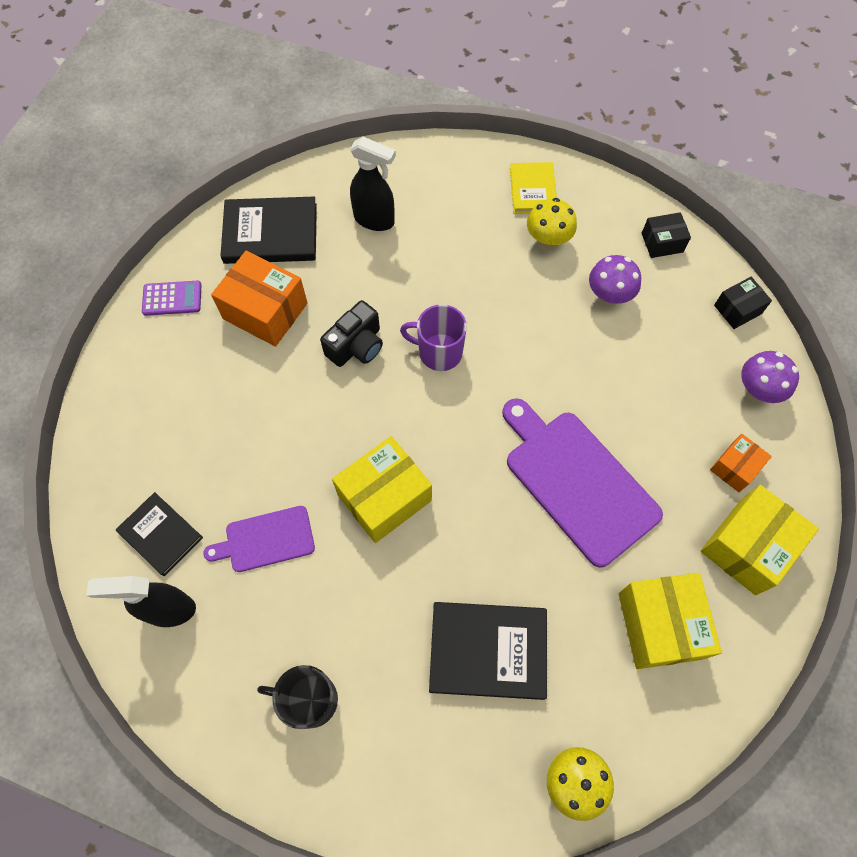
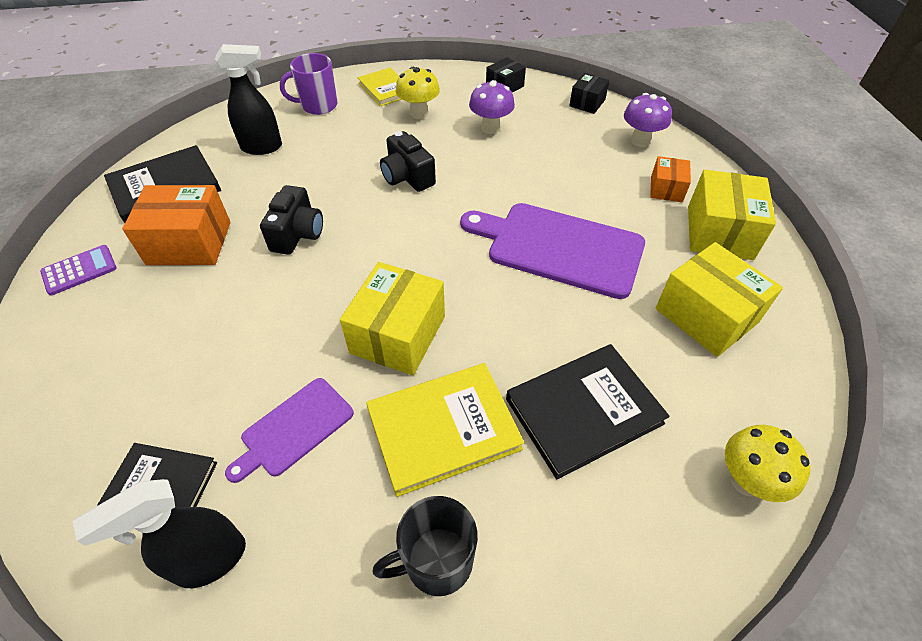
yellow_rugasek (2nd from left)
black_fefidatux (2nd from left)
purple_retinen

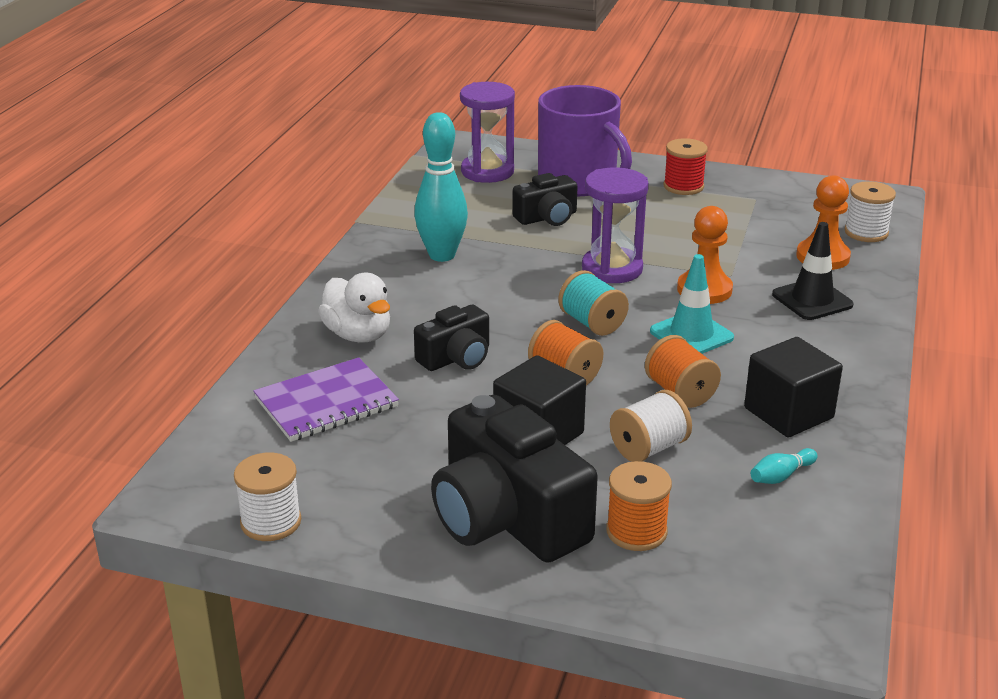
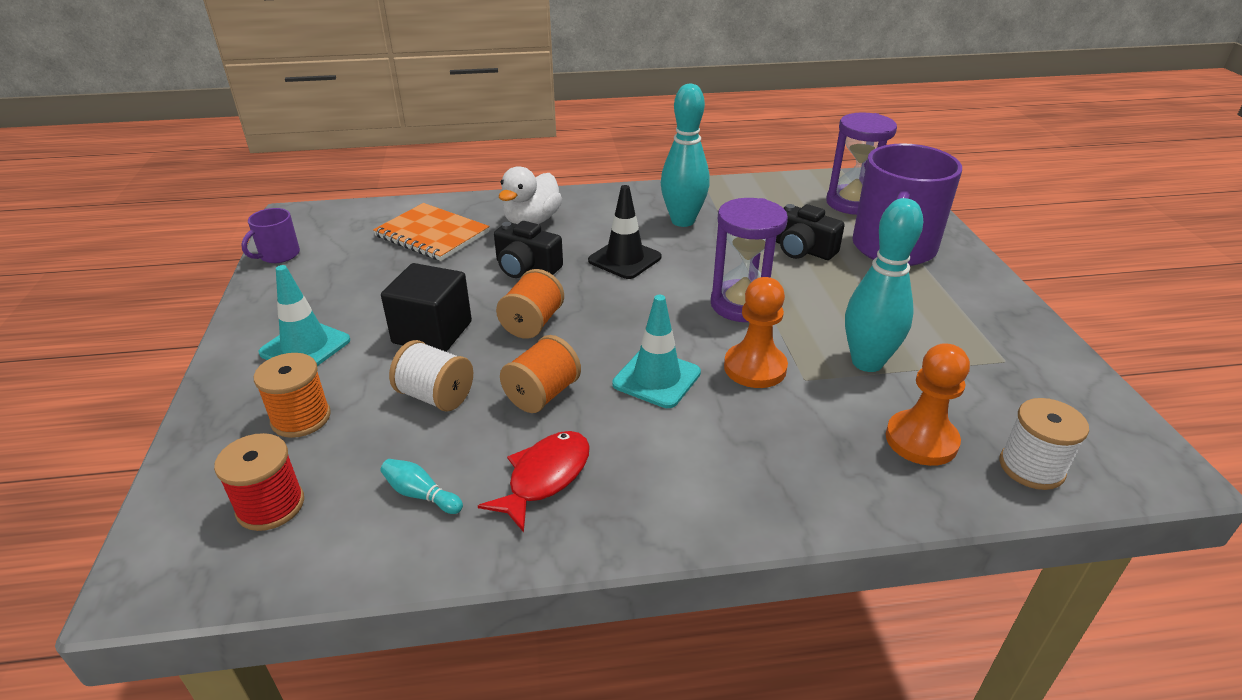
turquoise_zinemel
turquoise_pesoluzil (3rd from left)
red_zinemel
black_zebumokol
purple_retinen (1st from left)
turquoise_zebumokol (1st from left)
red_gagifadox
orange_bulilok

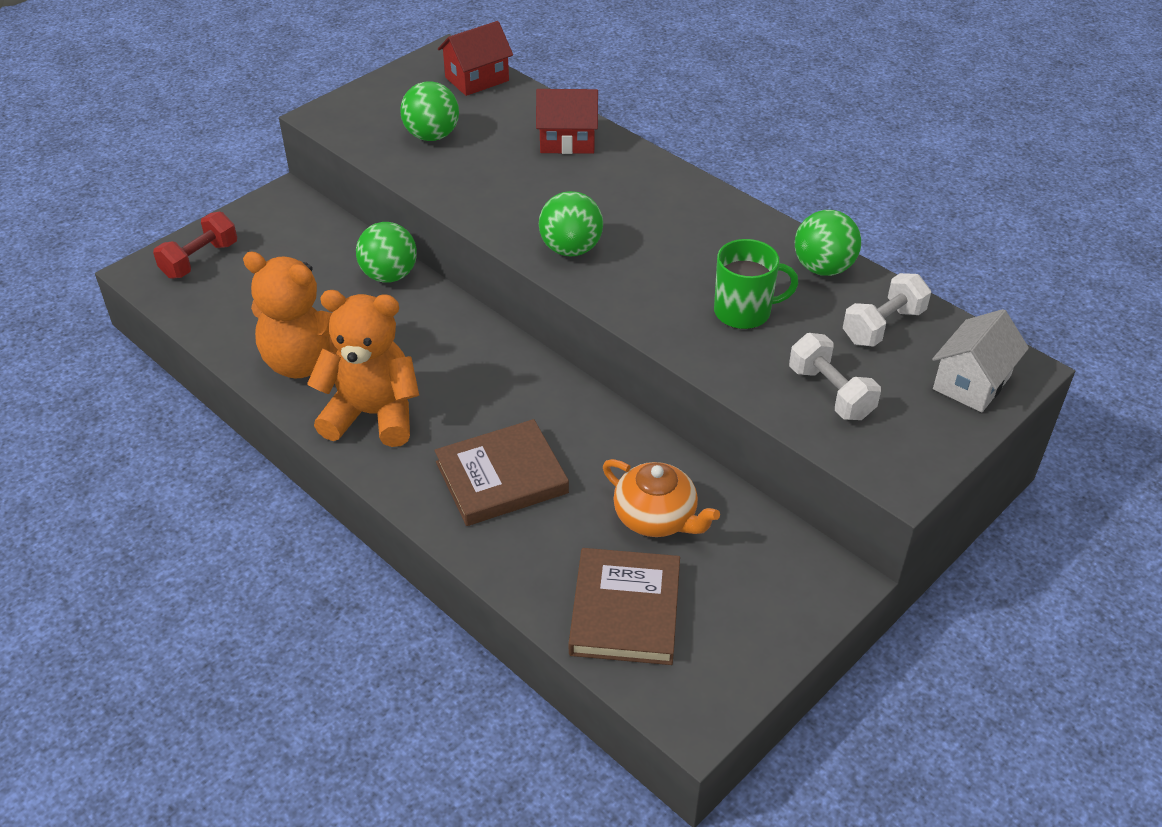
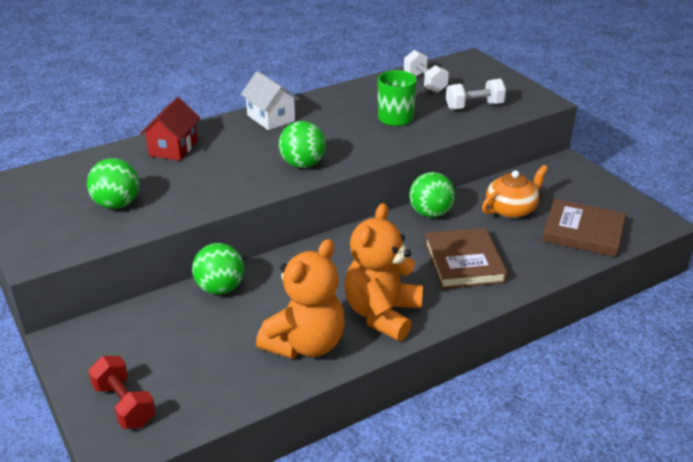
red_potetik (1st from left in the first image)
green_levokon (4th from left)
white_potetik

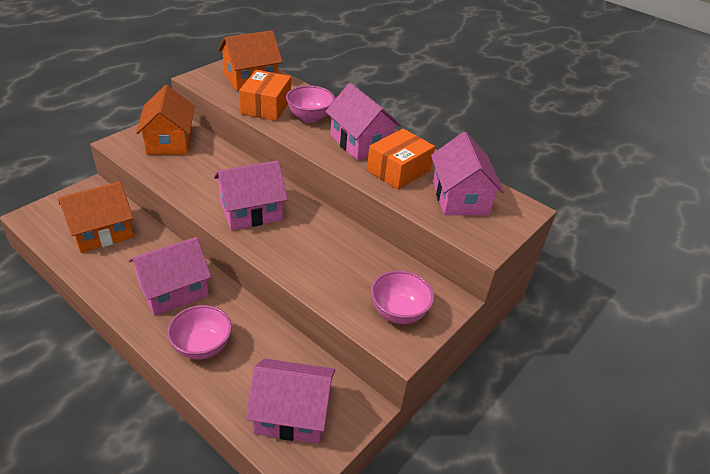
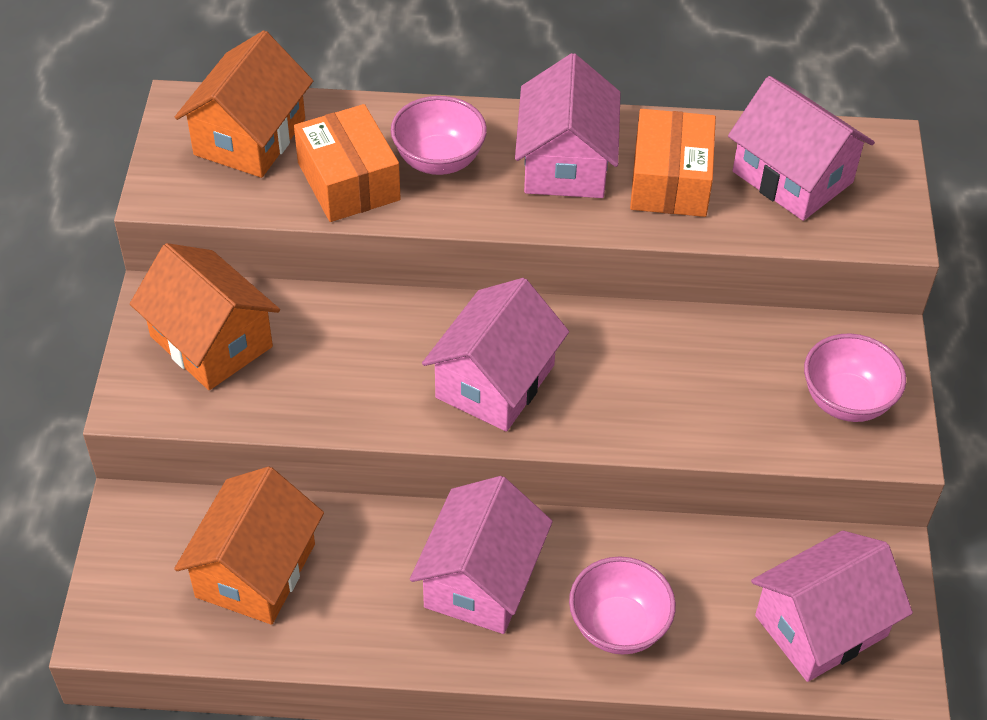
pink_potetik (3rd from left)

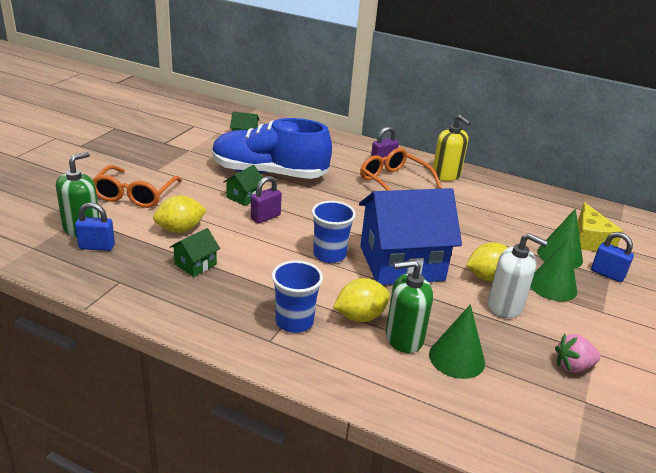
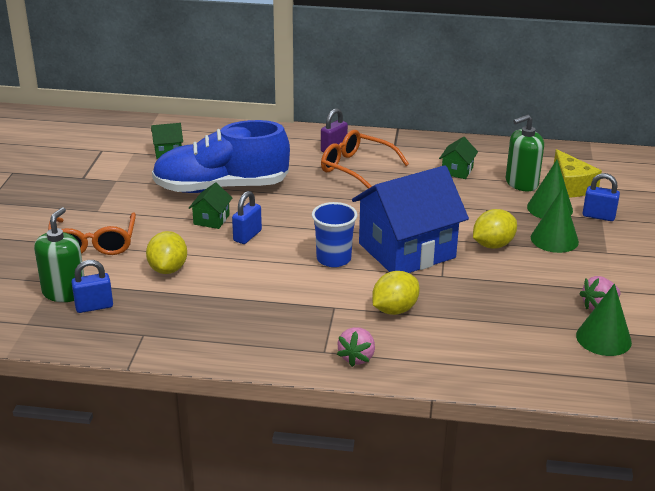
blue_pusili (1st from left in the first image)
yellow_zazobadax
white_zazobadax
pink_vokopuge (1st from left)
green_potetik (3rd from left)
green_zazobadax (2nd from left)
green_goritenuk (3rd from left)
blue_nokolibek (2nd from left)
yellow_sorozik (1st from left)

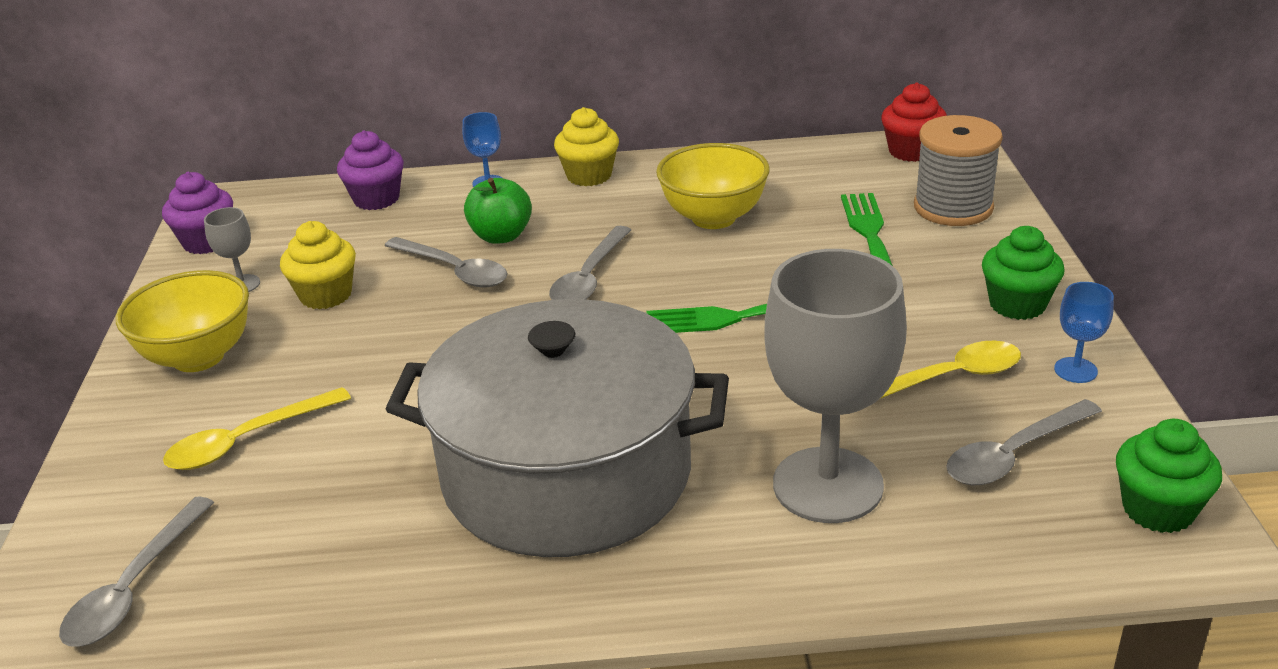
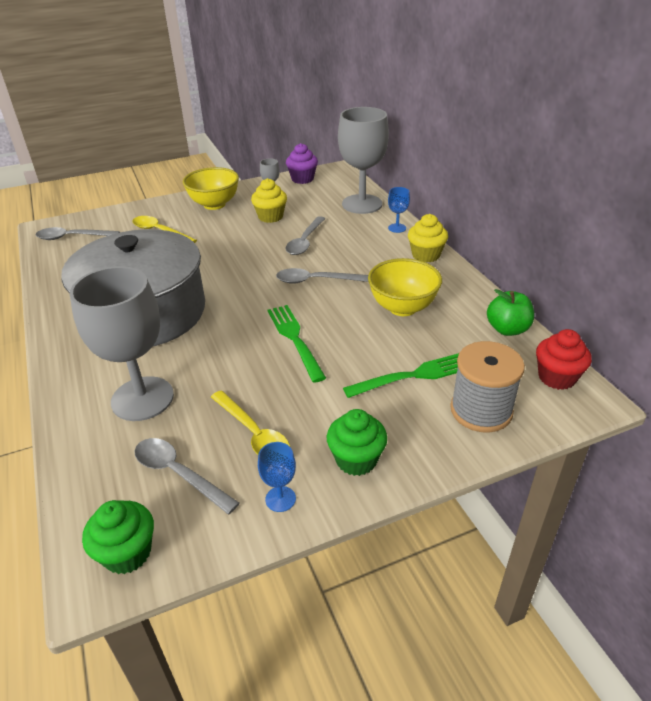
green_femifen
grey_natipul (3rd from left)

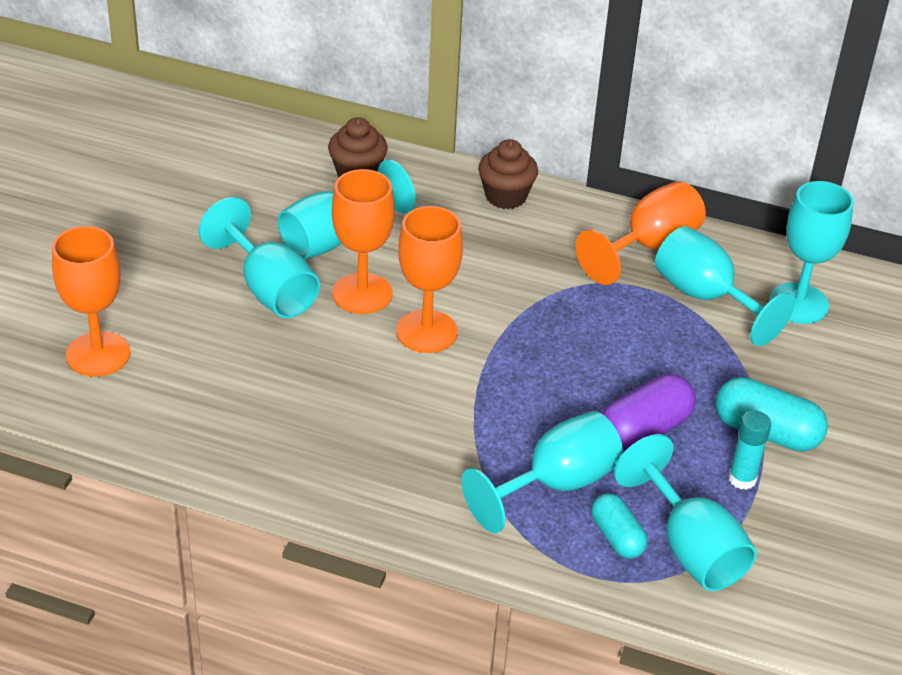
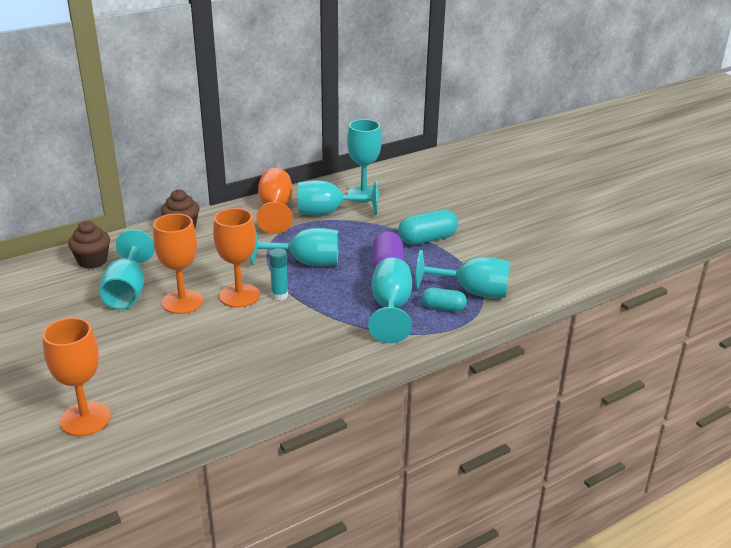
turquoise_natipul (2nd from left)
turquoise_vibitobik

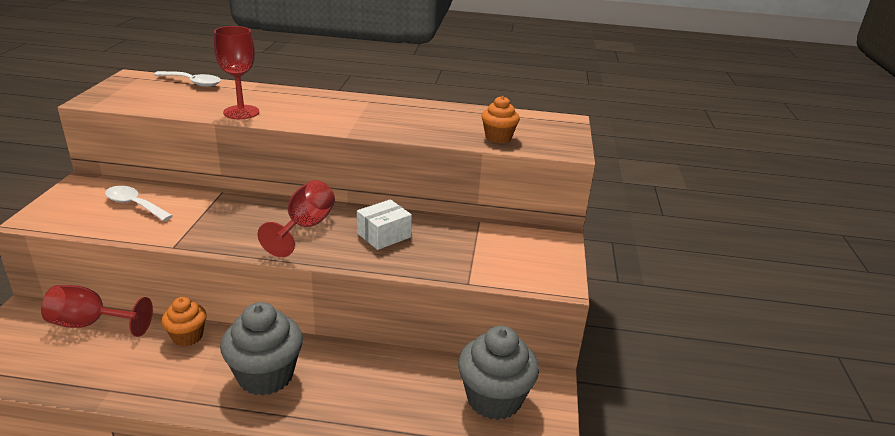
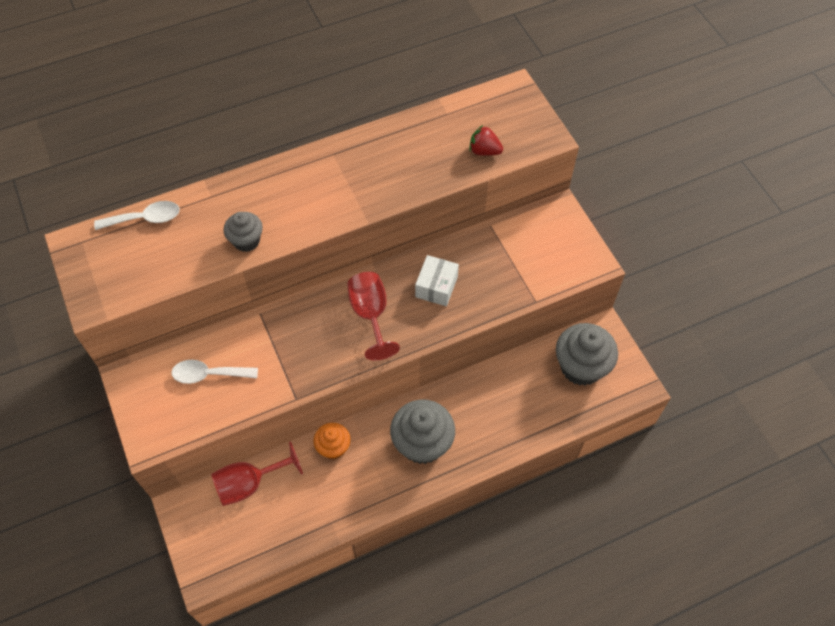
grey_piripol (1st from left)
red_vokopuge

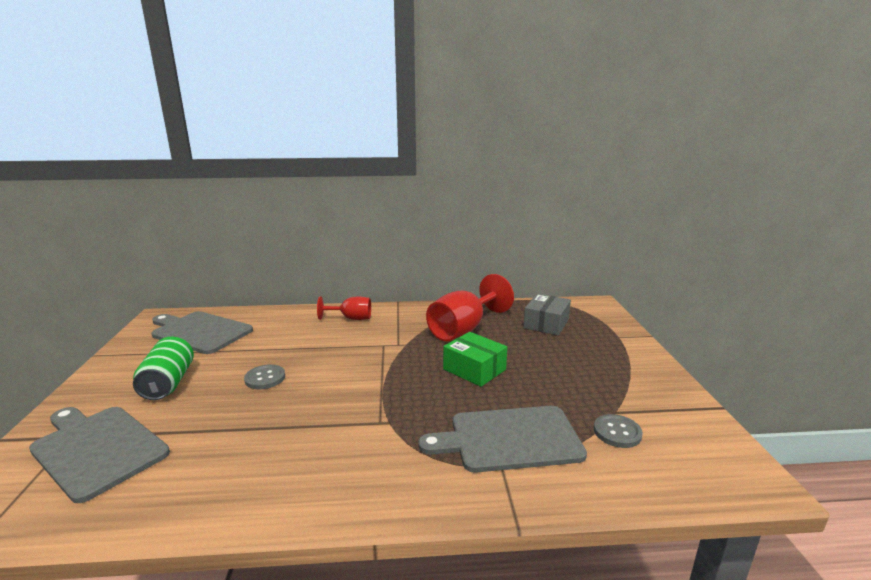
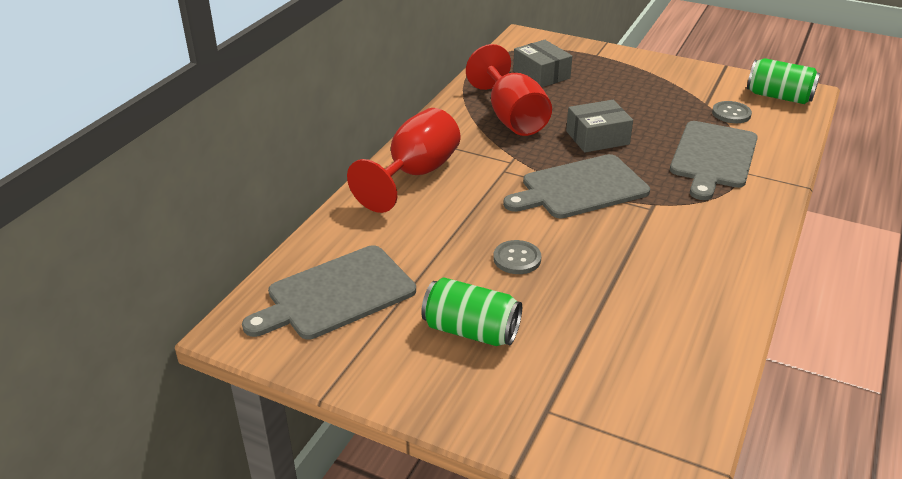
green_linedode (2nd from left)
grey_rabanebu (2nd from left)
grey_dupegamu (2nd from left)
red_natipul (1st from left)

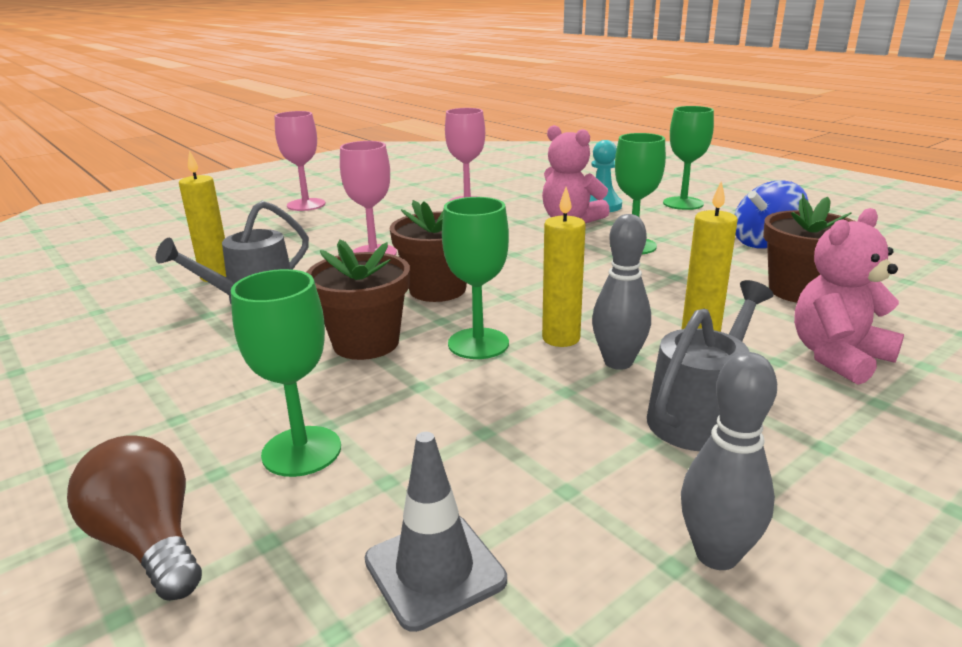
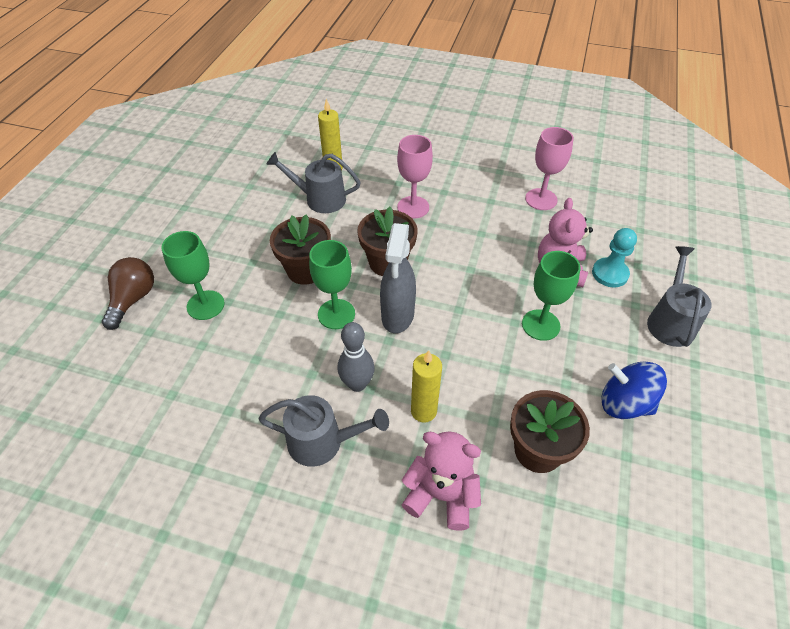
pink_natipul (1st from left in the first image)
grey_zebumokol
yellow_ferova (2nd from left in the first image)
grey_pesoluzil (2nd from left in the first image)
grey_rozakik
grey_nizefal (3rd from left)

